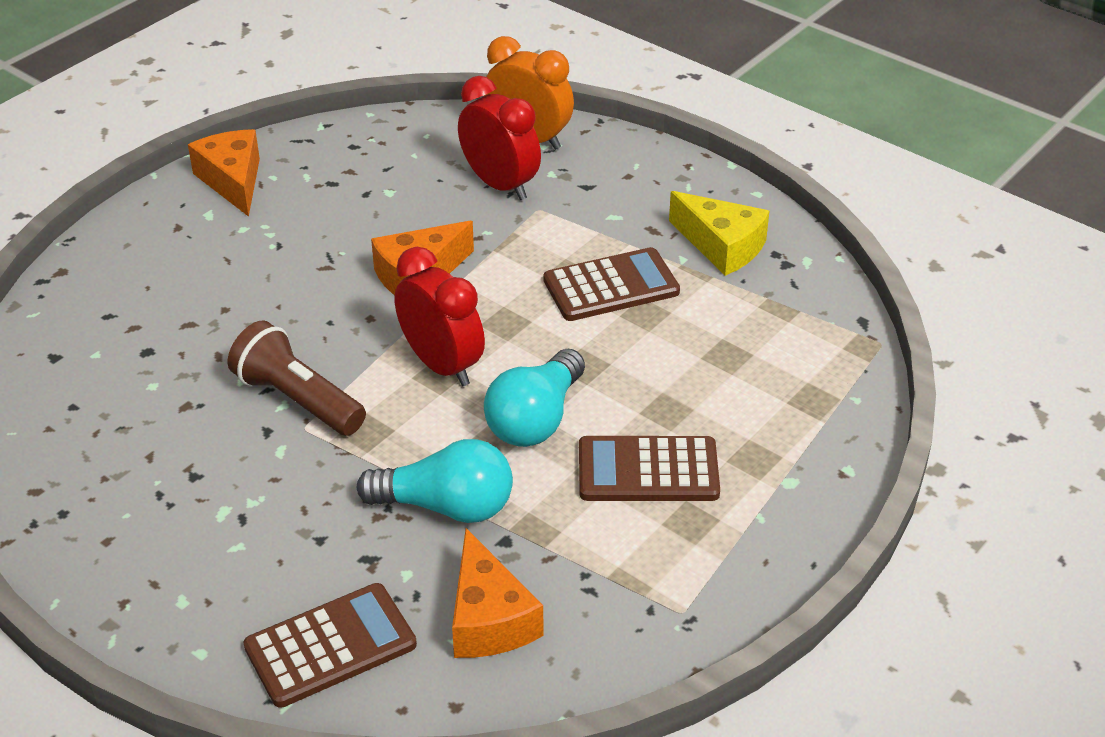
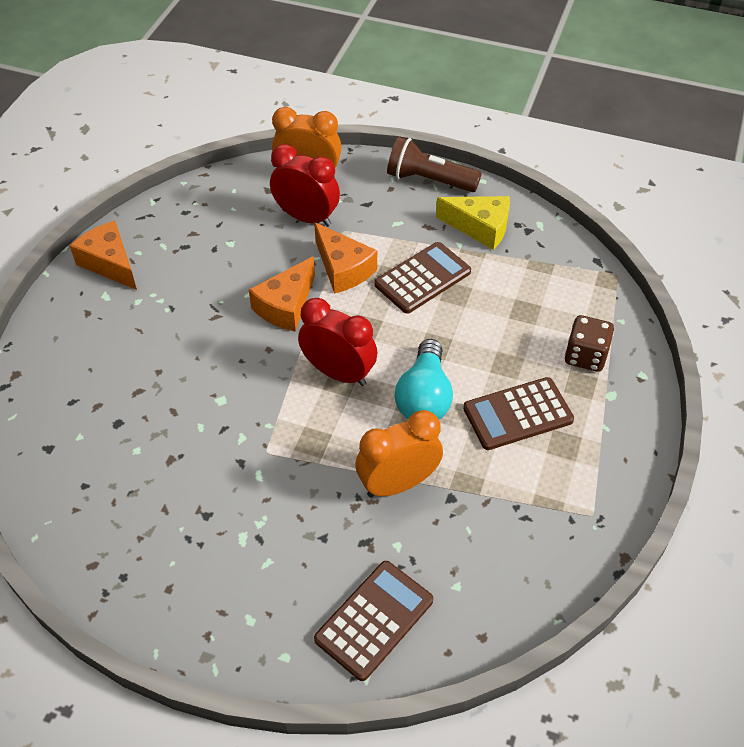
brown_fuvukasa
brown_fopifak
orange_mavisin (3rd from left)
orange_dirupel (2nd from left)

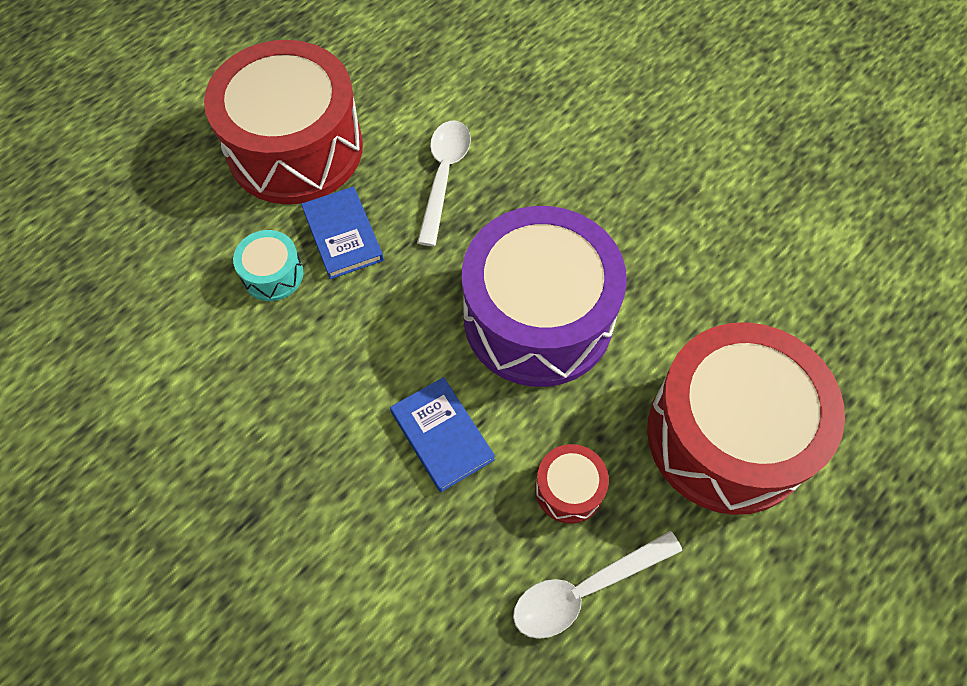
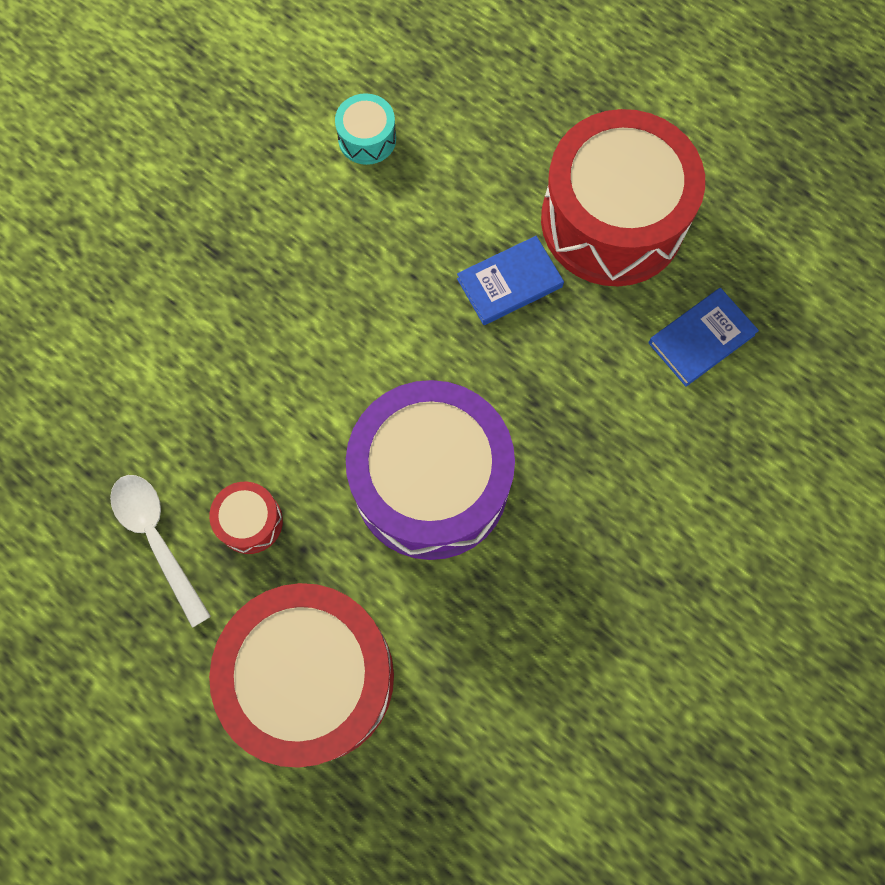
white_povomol (1st from left in the first image)
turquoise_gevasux
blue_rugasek (2nd from left)

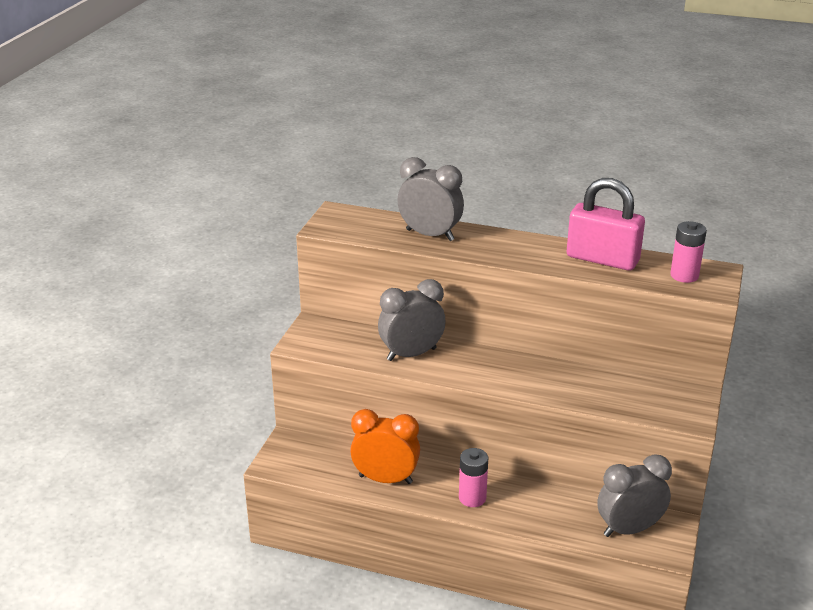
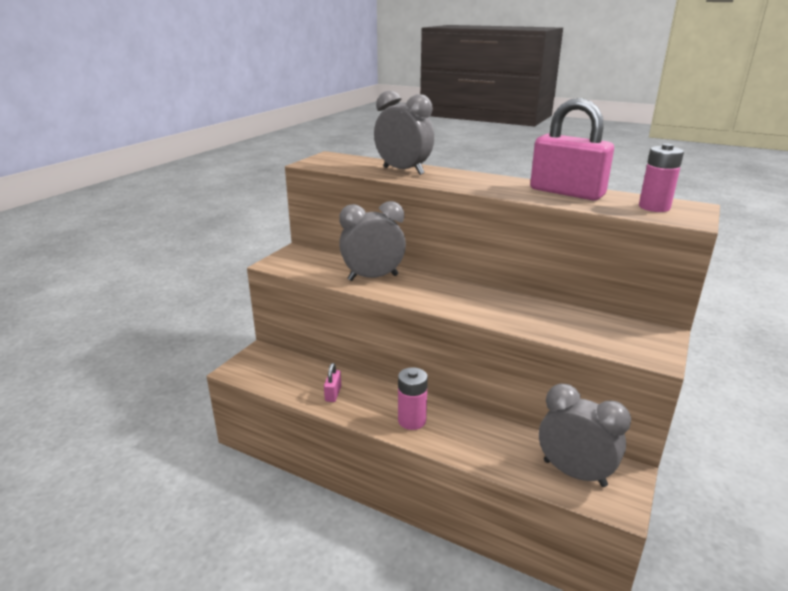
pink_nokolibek (1st from left)
grey_dirupel (3rd from left)

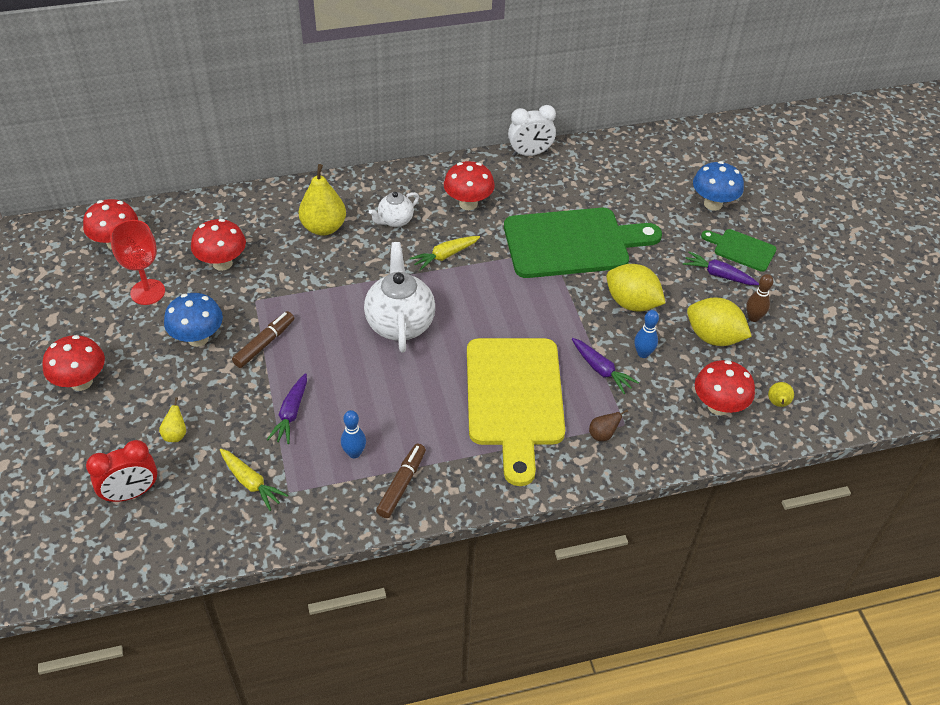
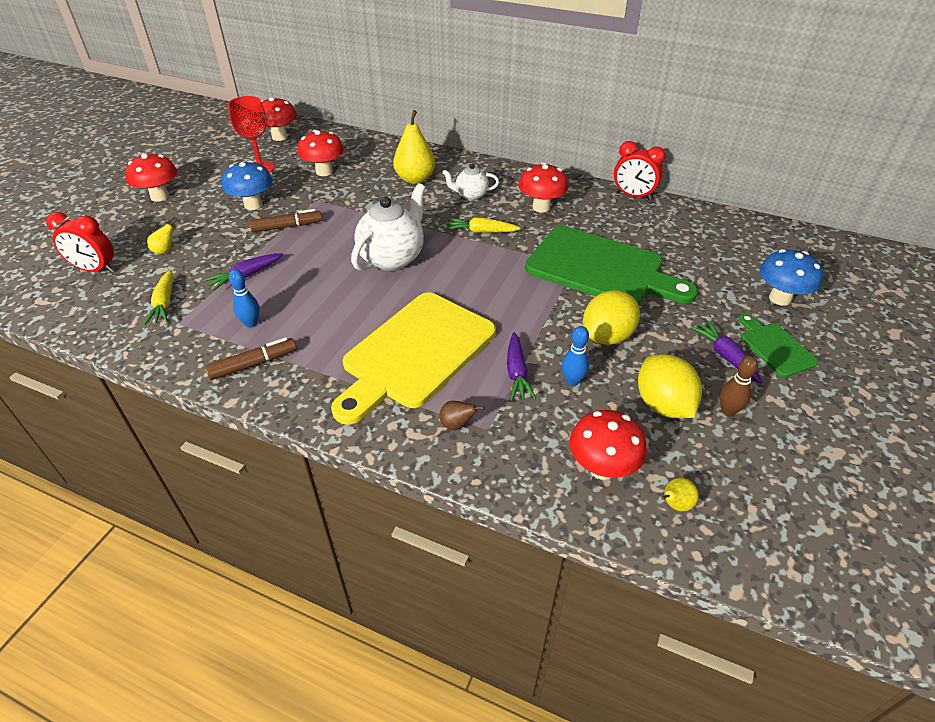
red_dirupel (2nd from left)
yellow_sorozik (1st from left)

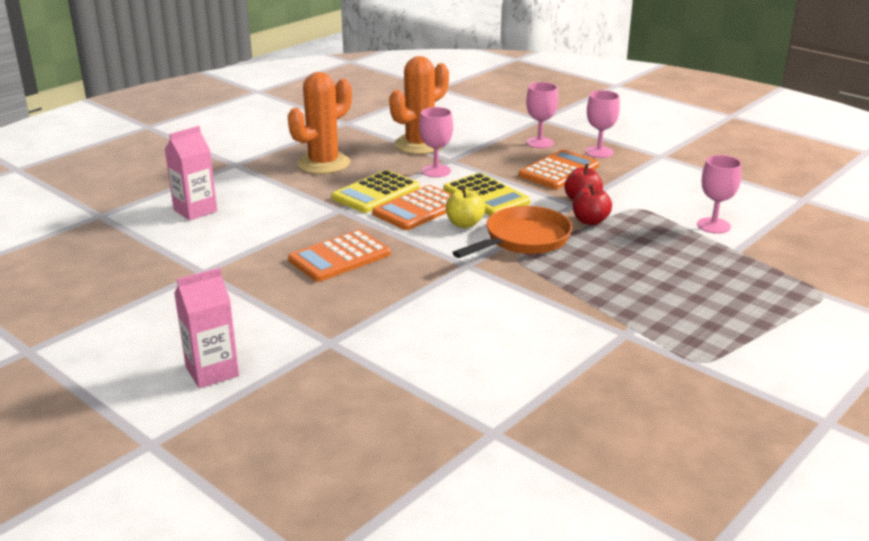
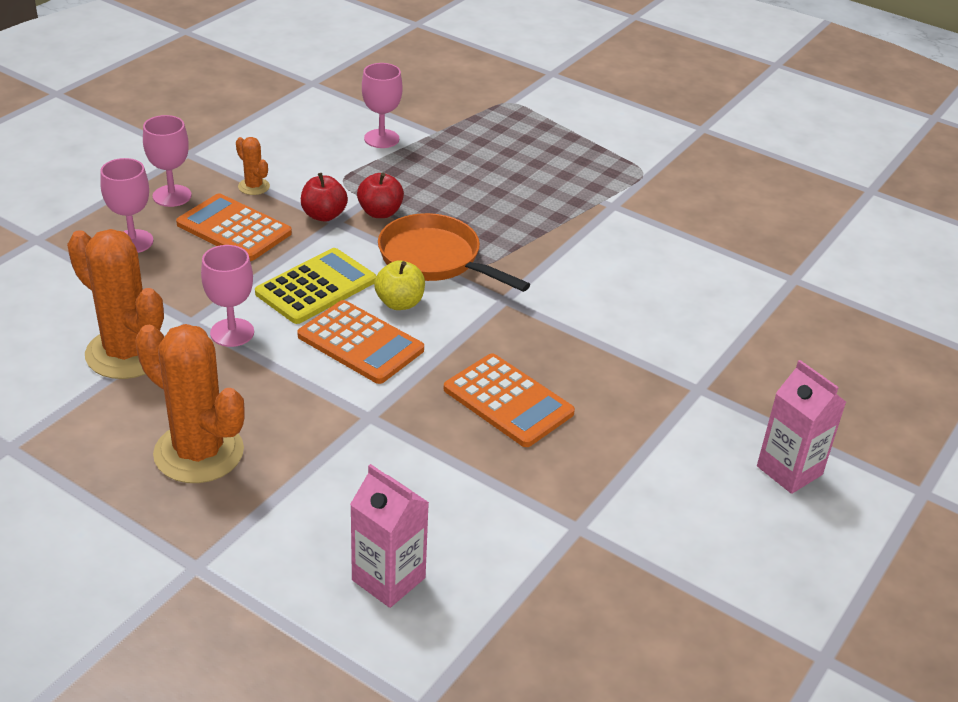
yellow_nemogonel (1st from left in the first image)
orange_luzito (3rd from left)

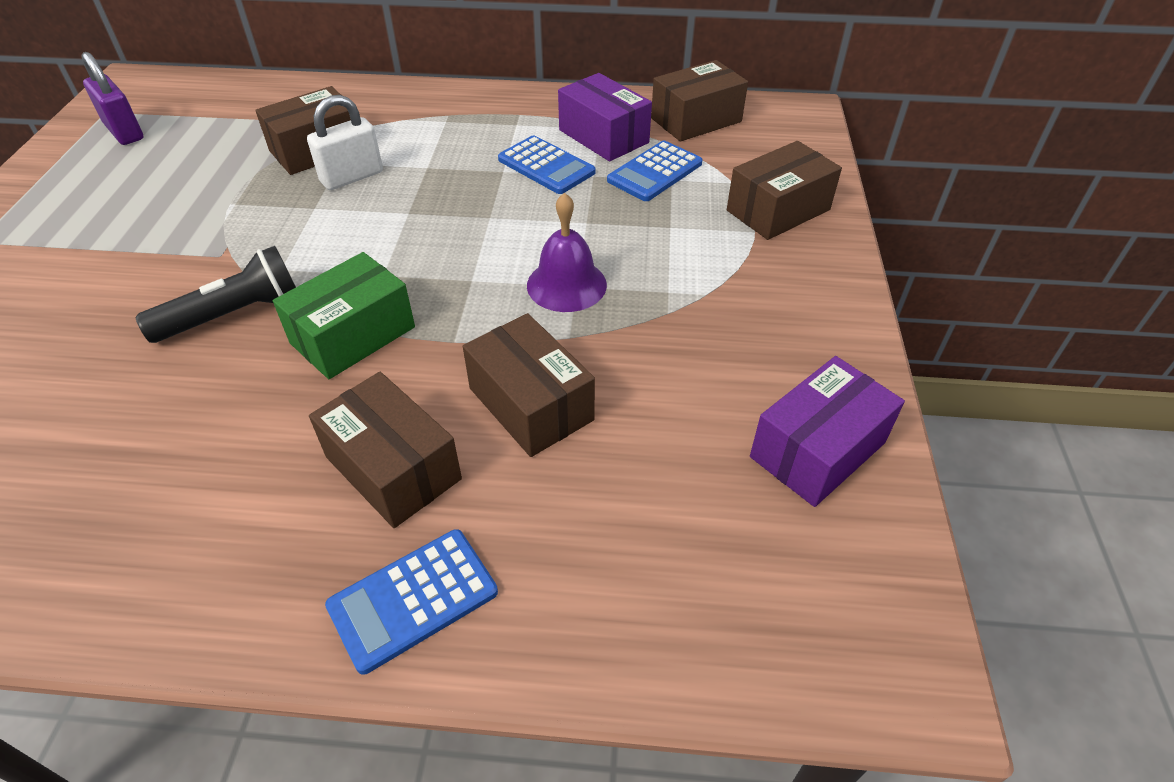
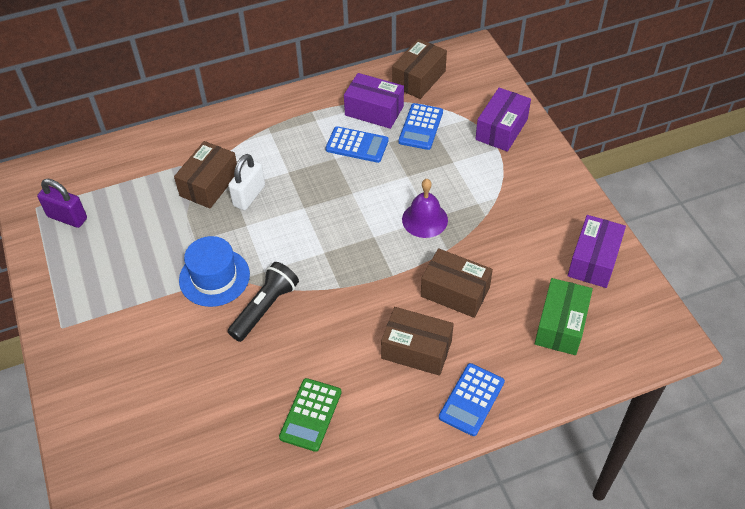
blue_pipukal
green_nemogonel
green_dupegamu
purple_dupegamu (2nd from left)

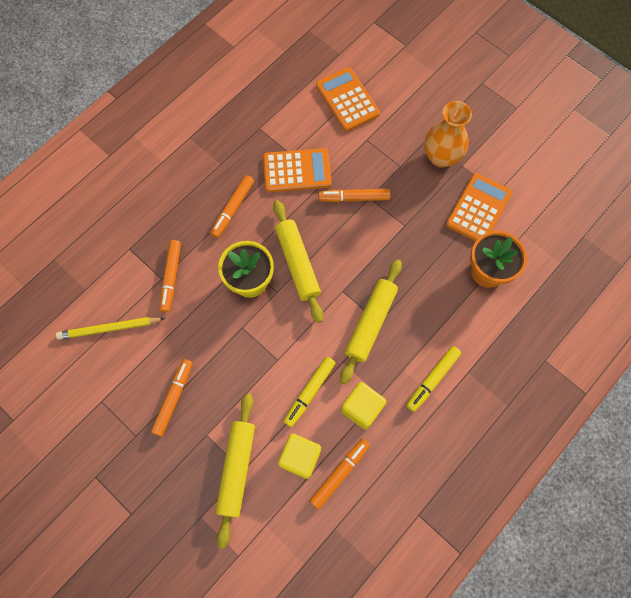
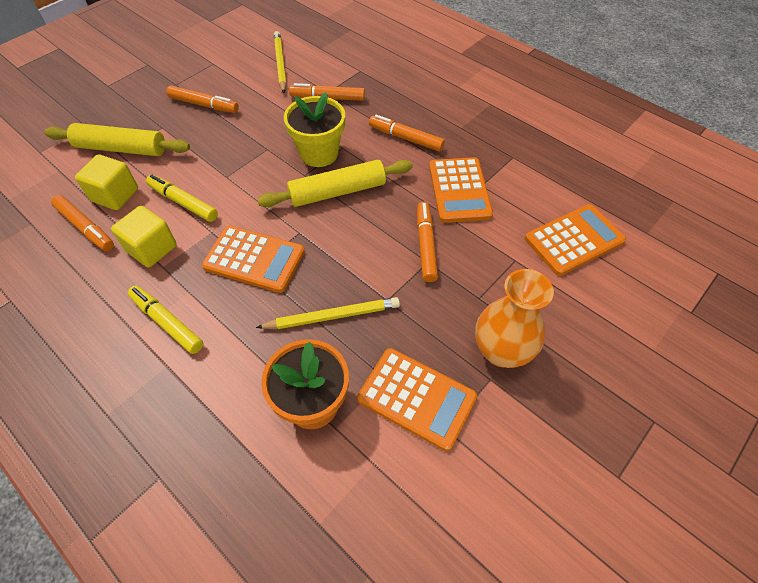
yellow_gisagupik (2nd from left)
orange_nemogonel (1st from left)

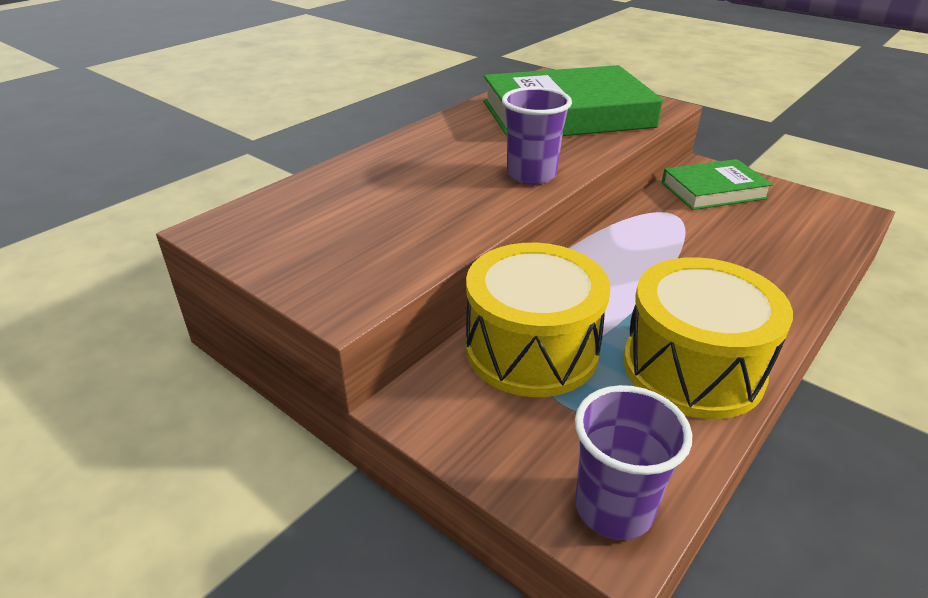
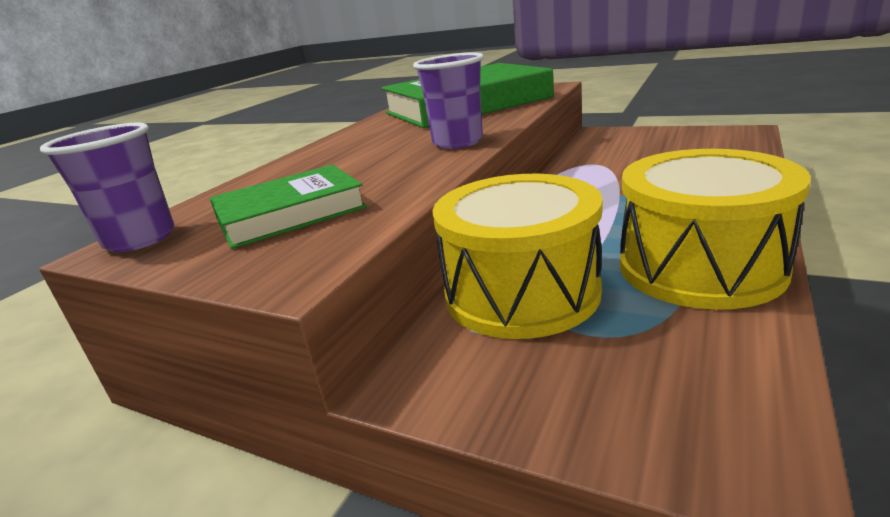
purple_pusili (1st from left)
green_rugasek (1st from left)

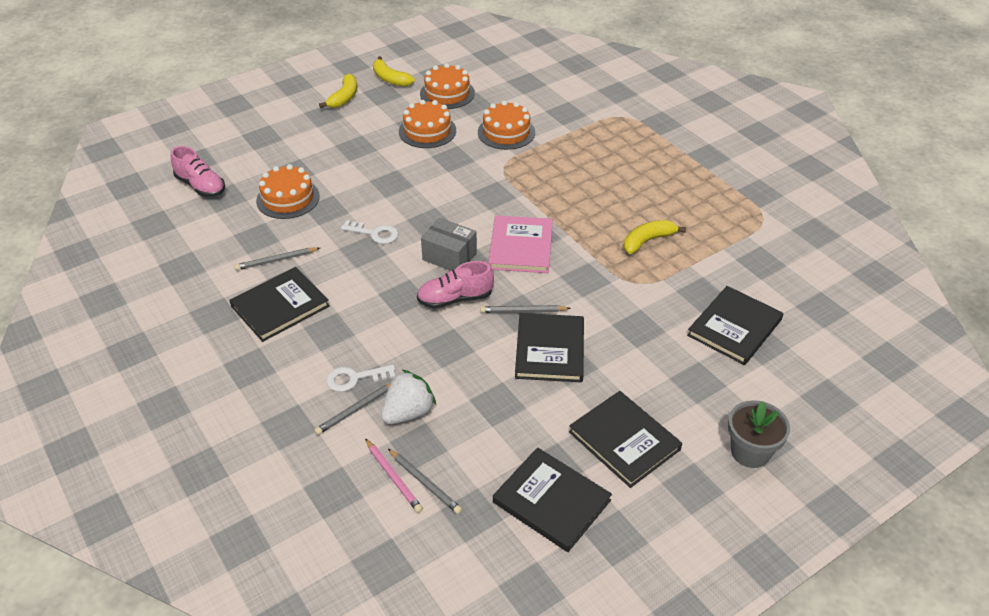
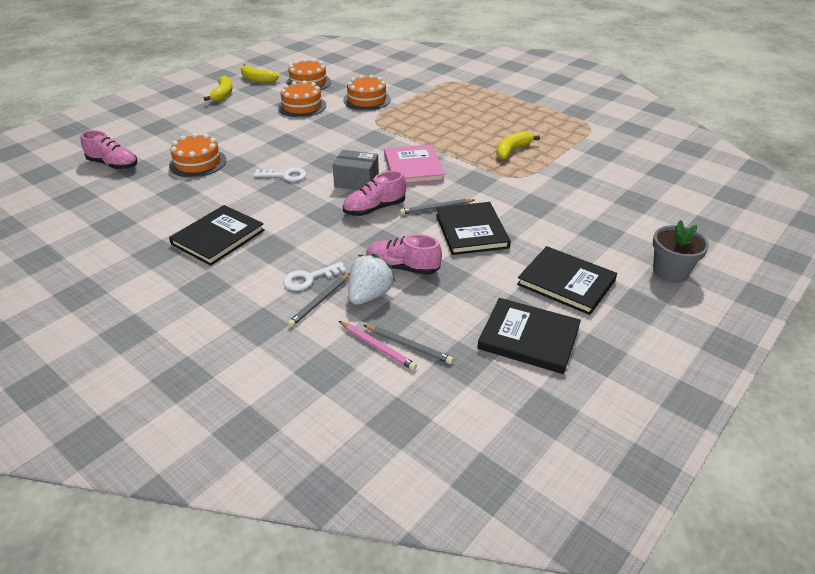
grey_gisagupik (1st from left in the first image)
black_rugasek (5th from left in the first image)
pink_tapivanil (3rd from left)

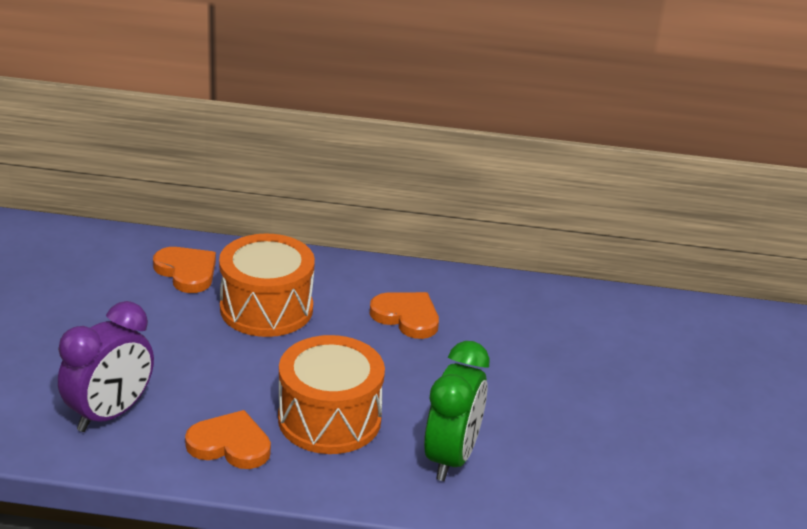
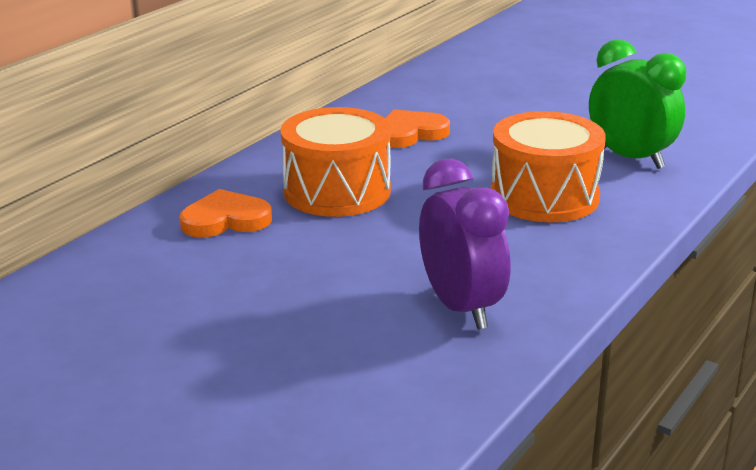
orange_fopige (2nd from left in the first image)

